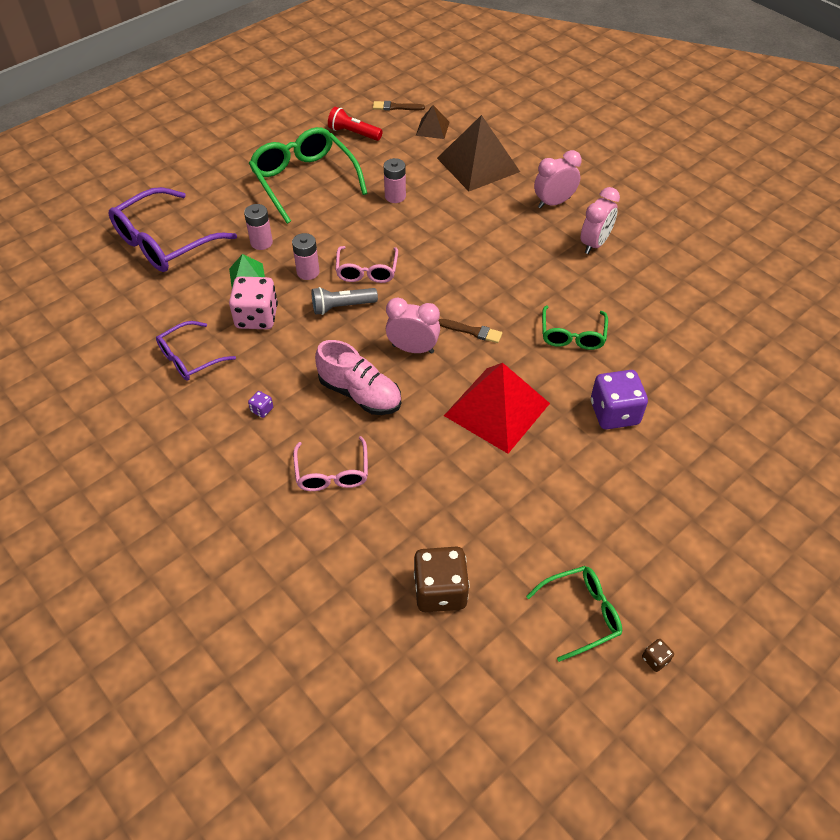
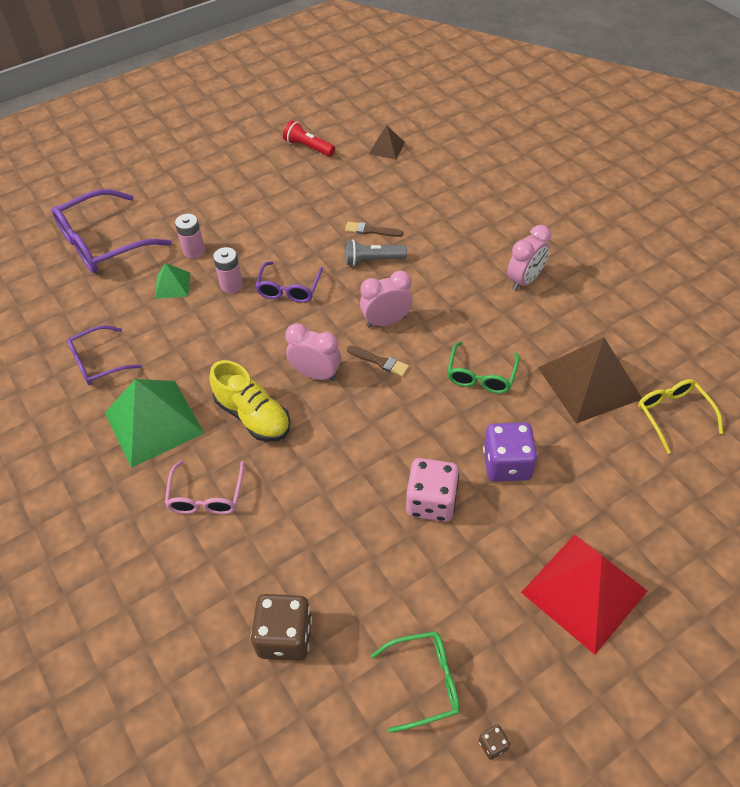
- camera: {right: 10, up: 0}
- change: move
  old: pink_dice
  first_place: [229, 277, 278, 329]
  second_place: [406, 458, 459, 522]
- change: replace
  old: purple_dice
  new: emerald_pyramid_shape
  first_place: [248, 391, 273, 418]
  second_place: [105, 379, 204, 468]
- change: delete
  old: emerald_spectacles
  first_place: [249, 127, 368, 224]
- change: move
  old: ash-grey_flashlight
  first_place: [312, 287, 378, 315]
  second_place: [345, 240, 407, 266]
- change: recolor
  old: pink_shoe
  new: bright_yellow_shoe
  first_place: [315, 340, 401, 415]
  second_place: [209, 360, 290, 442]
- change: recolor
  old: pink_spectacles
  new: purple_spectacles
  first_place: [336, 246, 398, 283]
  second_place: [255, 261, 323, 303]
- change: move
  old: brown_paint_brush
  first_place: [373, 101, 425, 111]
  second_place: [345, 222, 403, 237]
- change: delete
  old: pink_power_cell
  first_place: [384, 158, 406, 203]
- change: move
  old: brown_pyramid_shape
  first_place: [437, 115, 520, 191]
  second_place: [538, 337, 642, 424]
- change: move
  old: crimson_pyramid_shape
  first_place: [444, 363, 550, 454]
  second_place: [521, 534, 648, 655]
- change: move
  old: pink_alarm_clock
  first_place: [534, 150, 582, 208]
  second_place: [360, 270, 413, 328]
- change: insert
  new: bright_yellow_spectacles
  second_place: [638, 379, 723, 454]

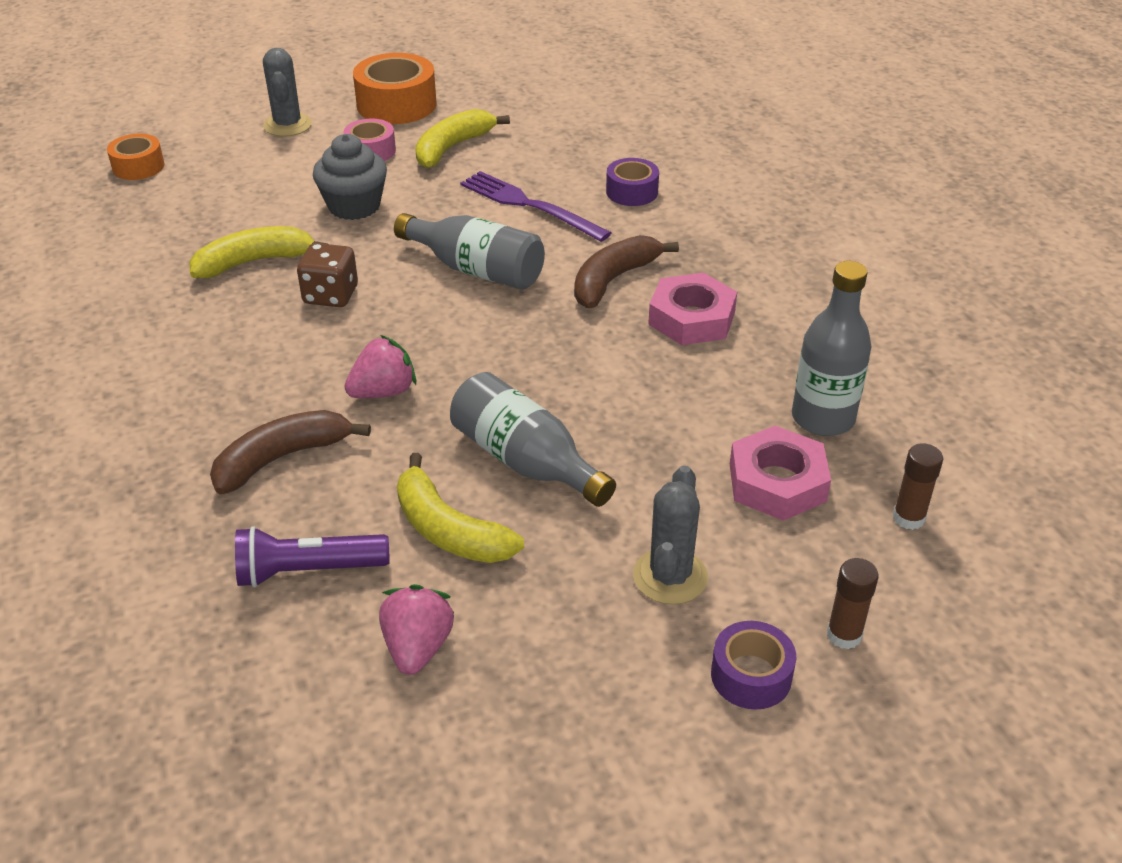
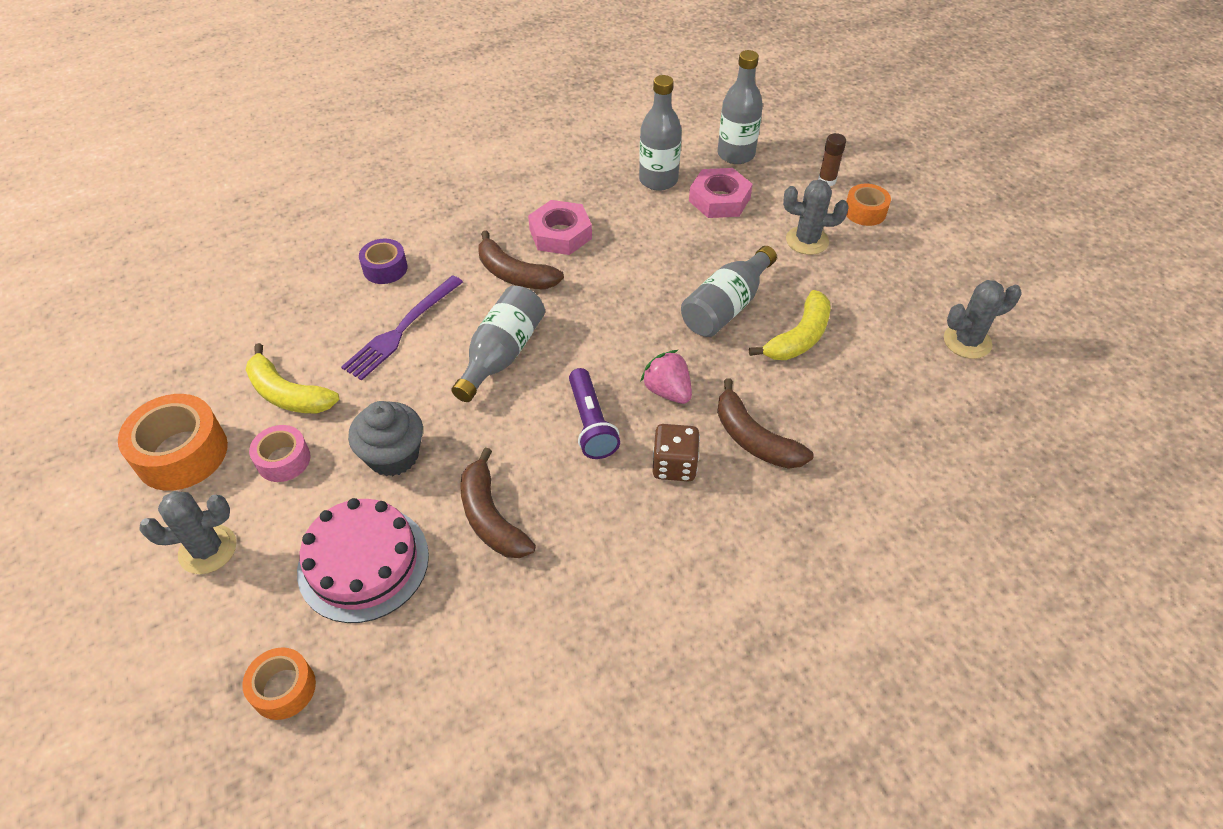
- camera: {right: -95, up: 10}
- change: recolor
  old: bright_yellow_banana_fruit
  new: brown_banana_fruit
  first_place: [189, 226, 328, 278]
  second_place: [460, 448, 536, 558]
- change: move
  old: purple_flashlight
  first_place: [235, 526, 389, 587]
  second_place: [569, 368, 620, 459]
- change: move
  old: brown_dice
  first_place: [297, 243, 358, 307]
  second_place: [652, 424, 700, 482]
- change: delete
  old: pink_toy_strawberry
  first_place: [379, 584, 455, 675]
- change: recolor
  old: purple_tape
  new: bright_orange_tape
  first_place: [711, 621, 797, 710]
  second_place: [846, 184, 891, 226]
- change: replace
  old: brown_stick_of_glue
  new: ash-grey_bottle
  first_place: [893, 443, 943, 530]
  second_place: [718, 50, 763, 164]
- change: insert
  new: pink_layer_cake
  second_place: [297, 498, 429, 623]
- change: insert
  new: ash-grey_saguaro_cactus
  second_place: [944, 280, 1022, 359]

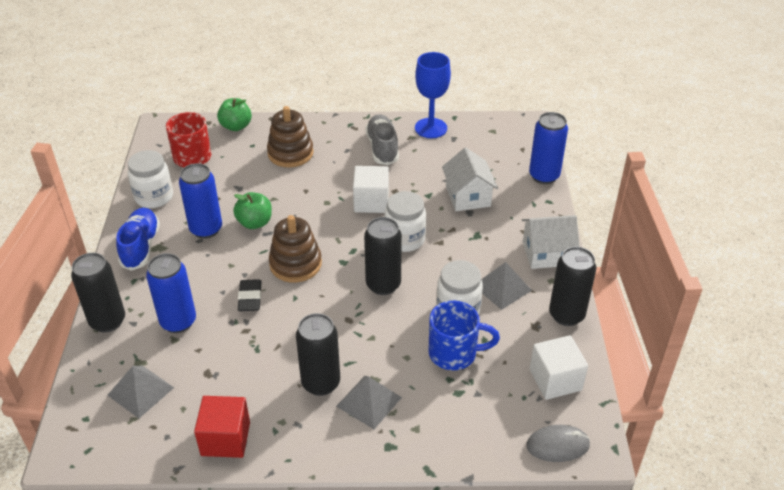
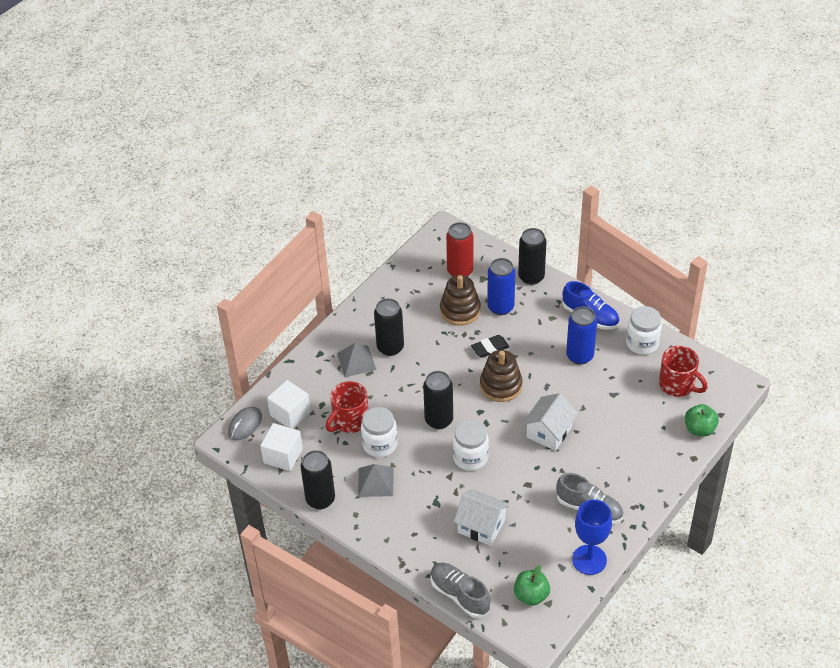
- camera: {right: 130, up: 5}
- change: replace
  old: ash-grey_pyramid_shape
  new: crimson_can
  first_place: [107, 366, 174, 418]
  second_place: [446, 222, 473, 277]
- change: delete
  old: crimson_solid_cube
  first_place: [194, 396, 250, 458]
- change: move
  old: emerald_apple_fruit
  first_place: [233, 192, 272, 229]
  second_place: [514, 565, 550, 606]
- change: rotate
  old: jet-black_pencil_eraser
  first_place: [238, 279, 262, 311]
  second_place: [471, 335, 509, 358]
  degrees: -60
- change: move
  old: brown_stacking_rings
  first_place: [267, 106, 314, 167]
  second_place: [440, 275, 481, 326]
- change: move
  old: white_solid_cube
  first_place: [353, 166, 389, 213]
  second_place: [267, 380, 311, 429]
- change: recolor
  old: royal_blue_coffee_mug
  new: crimson_coffee_mug
  first_place: [428, 301, 500, 370]
  second_place: [325, 381, 368, 433]
- change: move
  old: white_toy_house
  first_place: [522, 215, 580, 269]
  second_place: [522, 393, 578, 451]
- change: replace
  old: royal_blue_can
  new: ash-grey_shoe
  first_place: [529, 112, 568, 184]
  second_place: [430, 563, 491, 618]

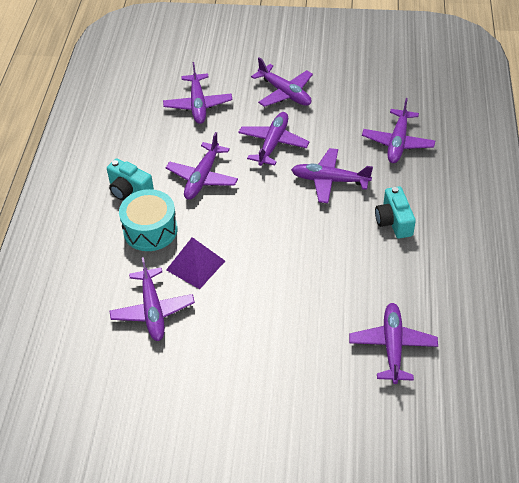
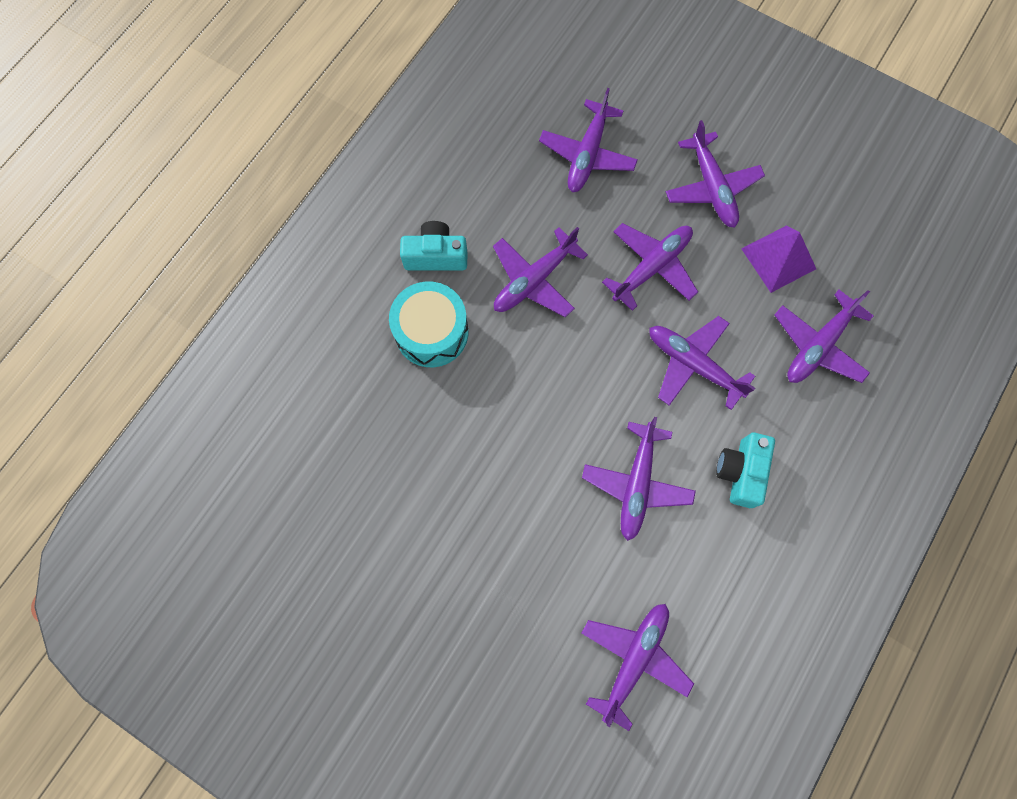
- camera: {right: 25, up: 25}
- change: rotate
  old: aqua_photo_camera
  first_place: [107, 158, 154, 200]
  second_place: [400, 221, 467, 270]
  degrees: 120
- change: move
  old: purple_toy_plane
  first_place: [109, 257, 195, 341]
  second_place: [582, 417, 696, 541]
- change: move
  old: purple_pyramid_shape
  first_place: [166, 237, 225, 289]
  second_place: [741, 226, 816, 293]

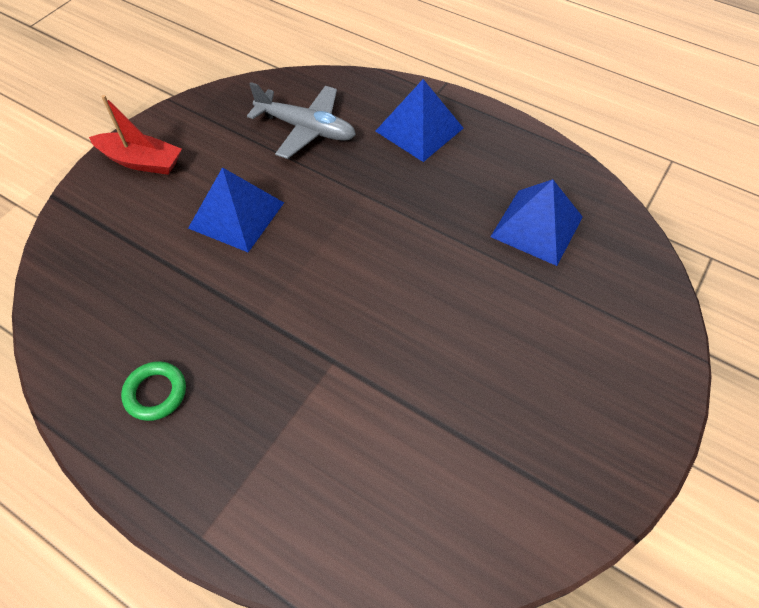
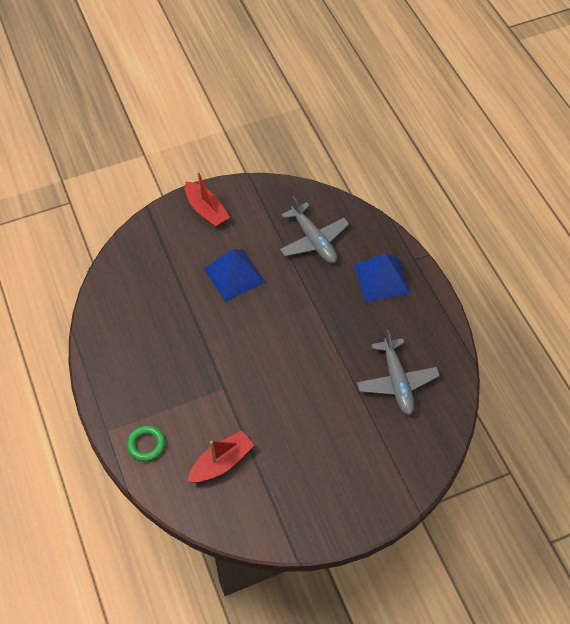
- camera: {right: 35, up: 0}
- change: move
  old: emerald_ring
  first_place: [121, 361, 186, 421]
  second_place: [127, 425, 165, 462]
- change: replace
  old: royal_blue_pyramid_shape
  new: ash-grey_toy_plane
  first_place: [490, 179, 583, 266]
  second_place: [357, 330, 440, 415]
- change: insert
  new: crimson_boat
  second_place: [187, 431, 254, 483]

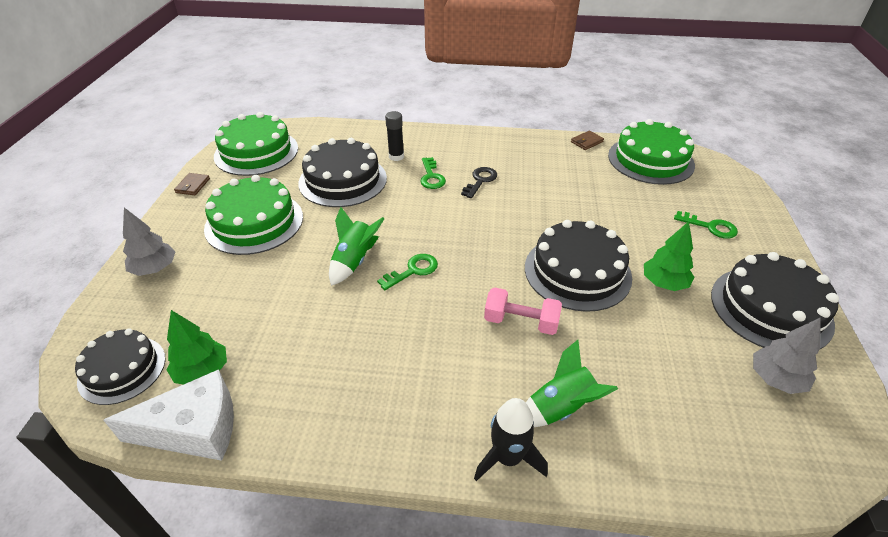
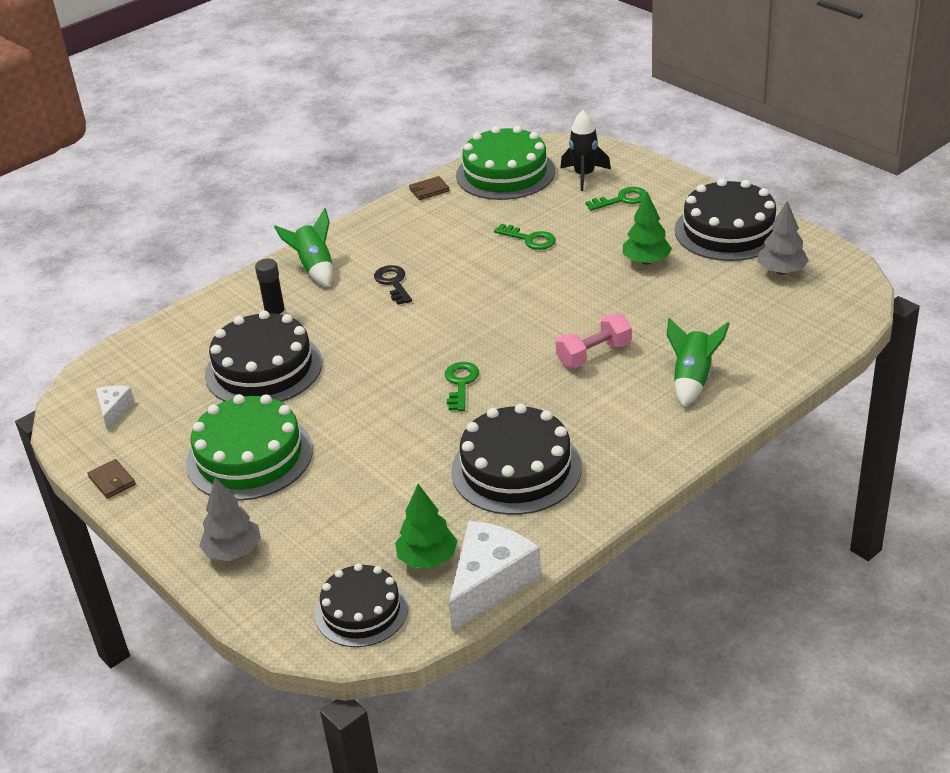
- camera: {right: -45, up: -5}
- change: replace
  old: emerald_layer_cake
  new: white_cheese
  first_place: [214, 112, 298, 176]
  second_place: [96, 386, 134, 431]
- change: move
  old: emerald_rocket
  first_place: [329, 207, 385, 286]
  second_place: [274, 208, 333, 287]
- change: move
  old: emerald_latchkey
  first_place: [420, 157, 446, 189]
  second_place: [494, 224, 556, 250]
- change: move
  old: jet-black_rocket
  first_place: [474, 398, 548, 481]
  second_place: [560, 110, 611, 191]
- change: move
  old: jet-black_layer_cake
  first_place: [525, 220, 632, 312]
  second_place: [451, 403, 582, 515]
- change: rotate
  old: brown_card_wallet
  first_place: [571, 130, 604, 150]
  second_place: [409, 176, 449, 200]
  degrees: 60

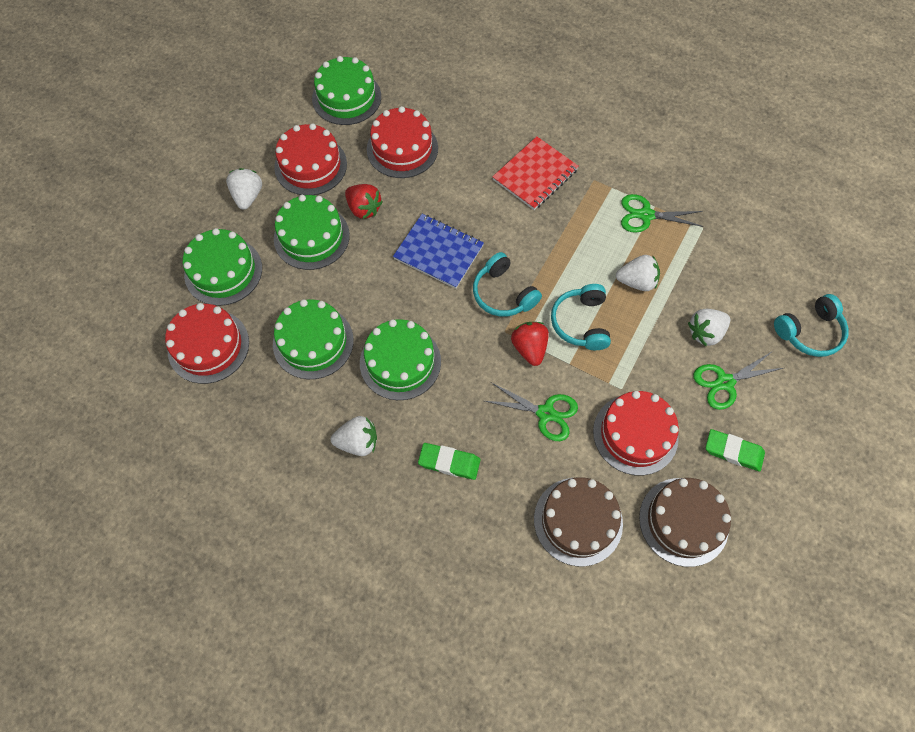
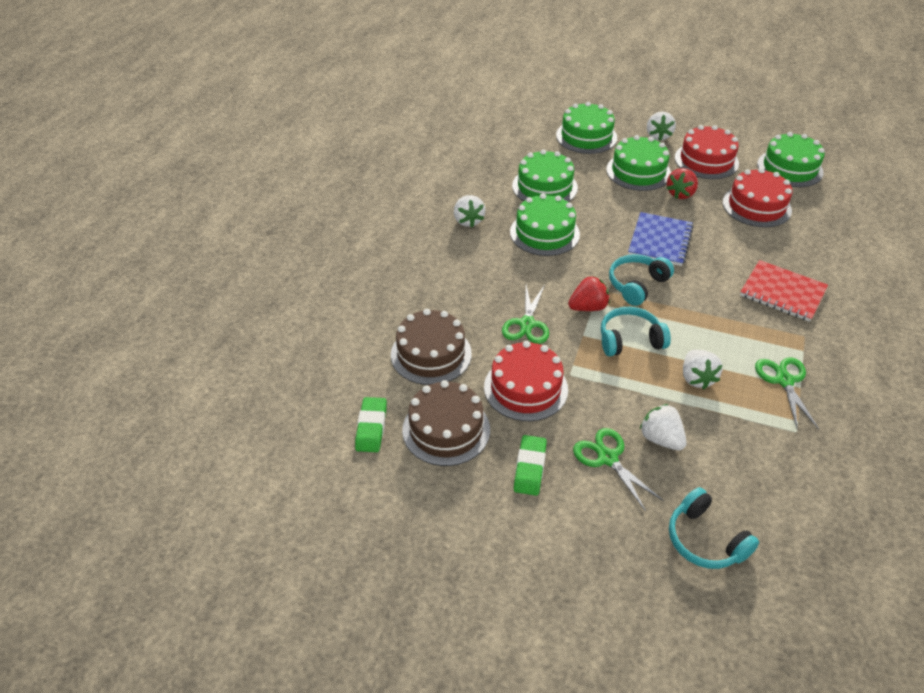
- camera: {right: 80, up: -20}
- change: delete
  old: crimson_layer_cake
  first_place: [165, 303, 249, 384]
- change: rotate
  old: white_toy_strawberry
  first_place: [226, 168, 262, 210]
  second_place: [647, 112, 676, 141]
  degrees: 105
- change: move
  old: emerald_pencil_eraser
  first_place: [418, 443, 480, 480]
  second_place: [355, 397, 387, 452]

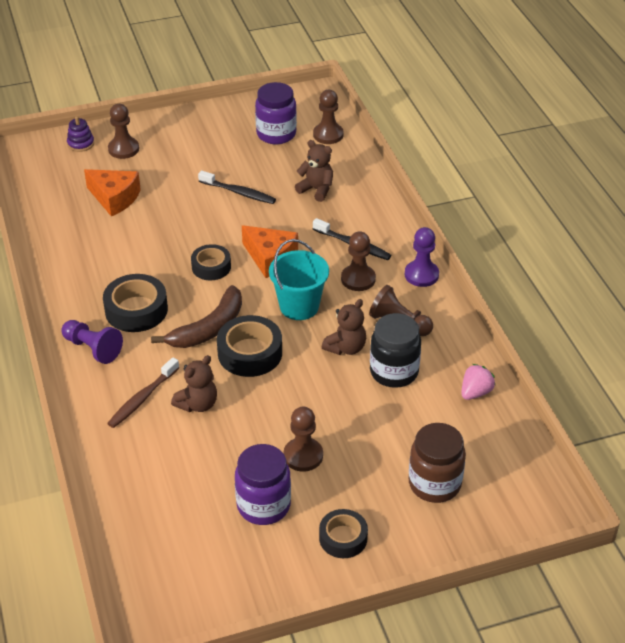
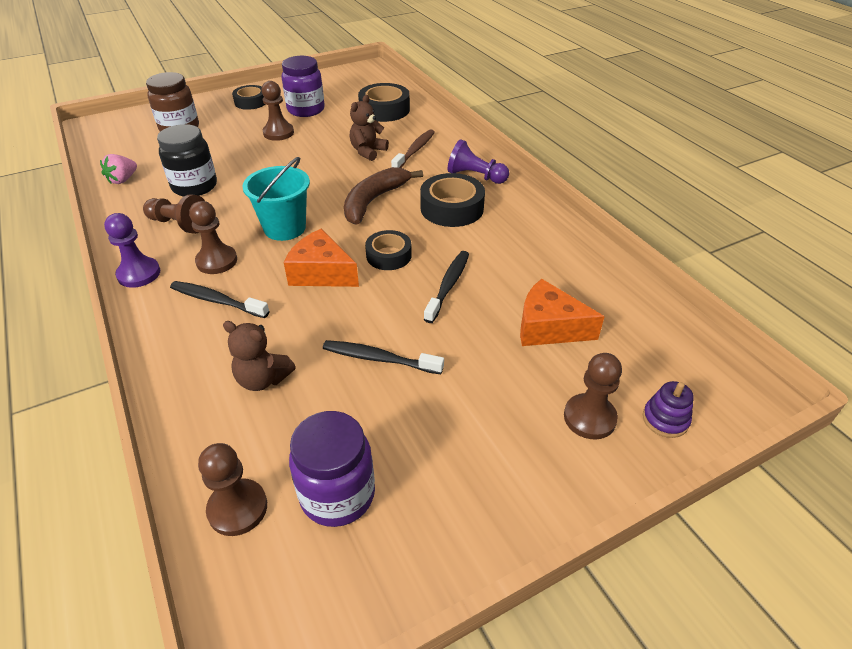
- camera: {right: 170, up: 0}
- change: move
  old: jet-black_tape
  first_place: [217, 315, 282, 377]
  second_place: [358, 83, 410, 122]
- change: delete
  old: brown_stuffed_bear
  first_place: [322, 299, 366, 355]
- change: insert
  new: jet-black_dental_brush
  second_place: [424, 251, 469, 323]

